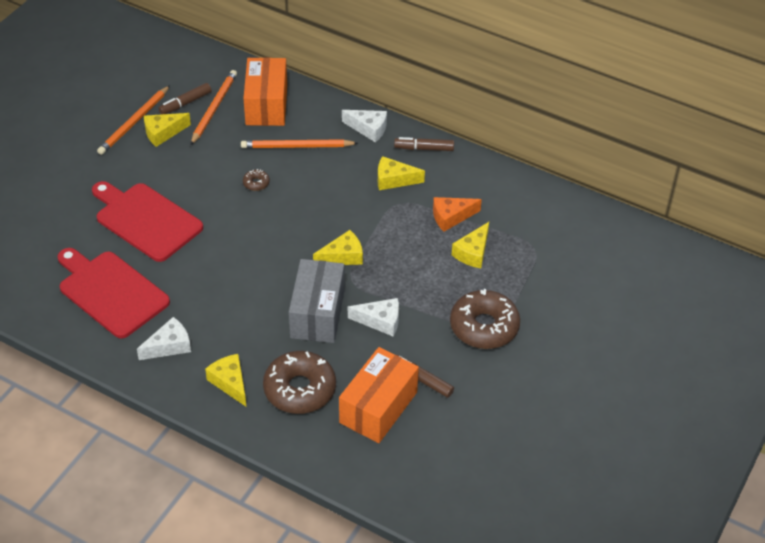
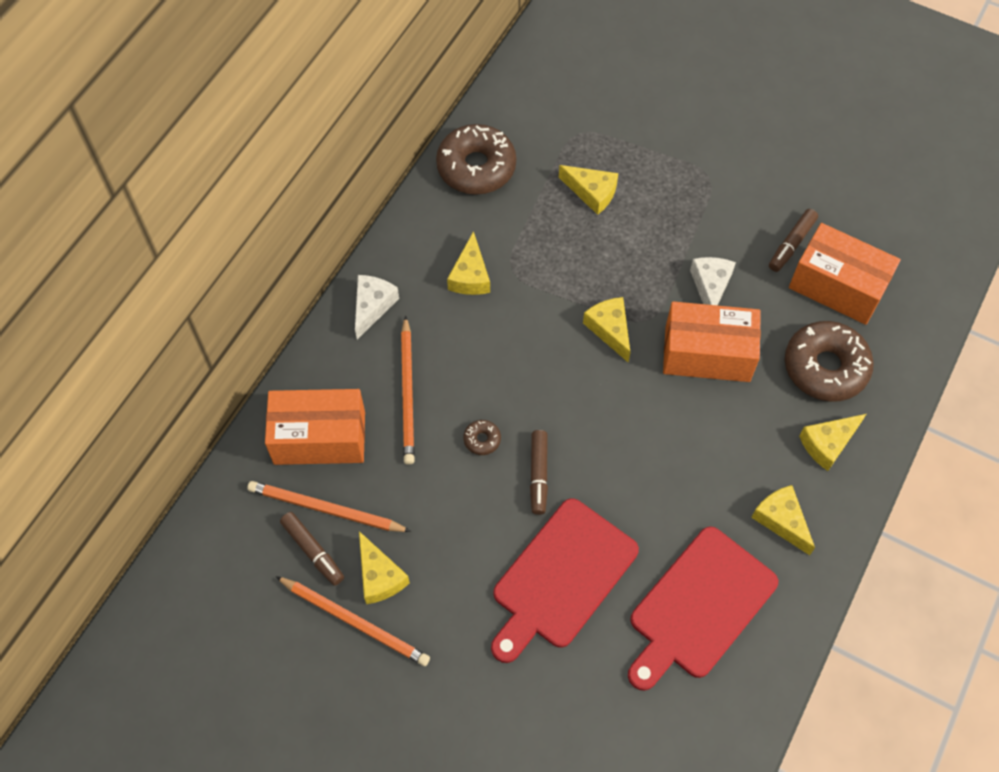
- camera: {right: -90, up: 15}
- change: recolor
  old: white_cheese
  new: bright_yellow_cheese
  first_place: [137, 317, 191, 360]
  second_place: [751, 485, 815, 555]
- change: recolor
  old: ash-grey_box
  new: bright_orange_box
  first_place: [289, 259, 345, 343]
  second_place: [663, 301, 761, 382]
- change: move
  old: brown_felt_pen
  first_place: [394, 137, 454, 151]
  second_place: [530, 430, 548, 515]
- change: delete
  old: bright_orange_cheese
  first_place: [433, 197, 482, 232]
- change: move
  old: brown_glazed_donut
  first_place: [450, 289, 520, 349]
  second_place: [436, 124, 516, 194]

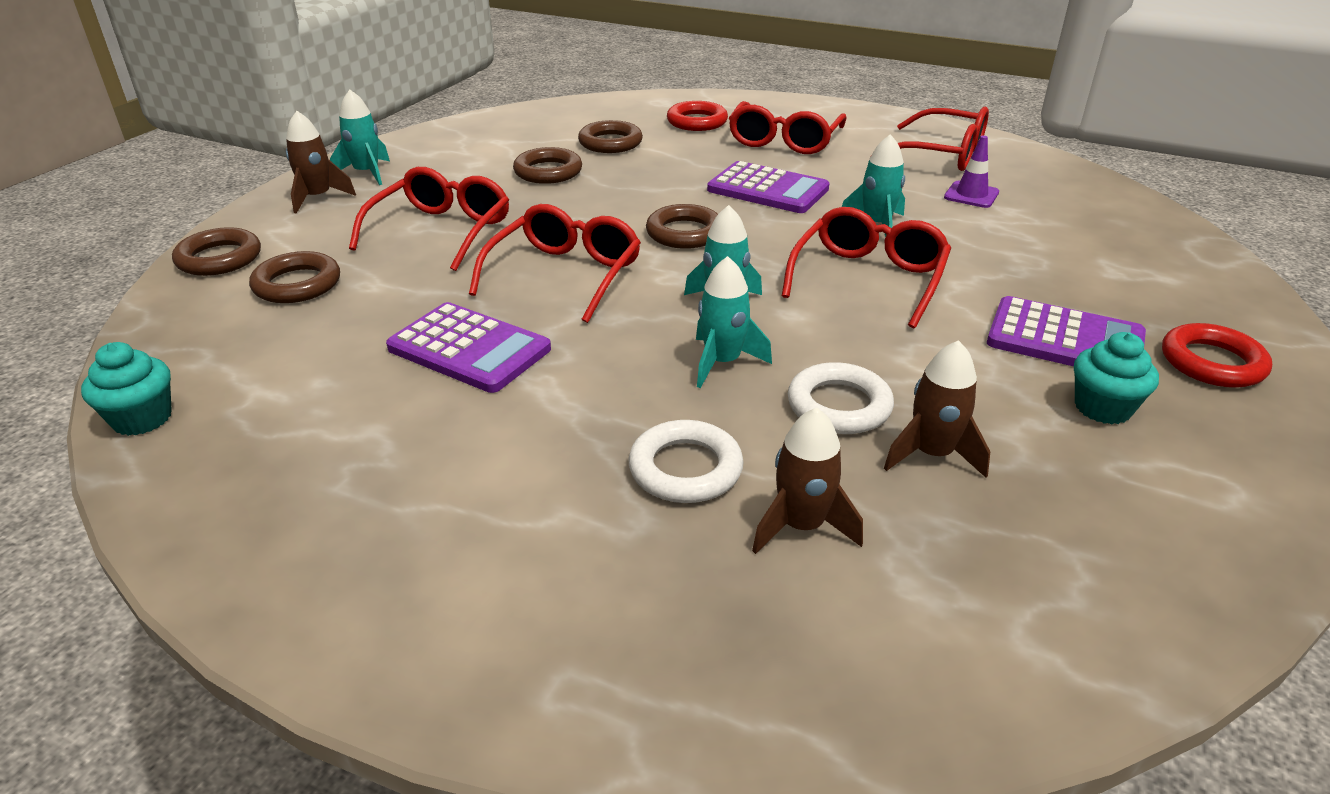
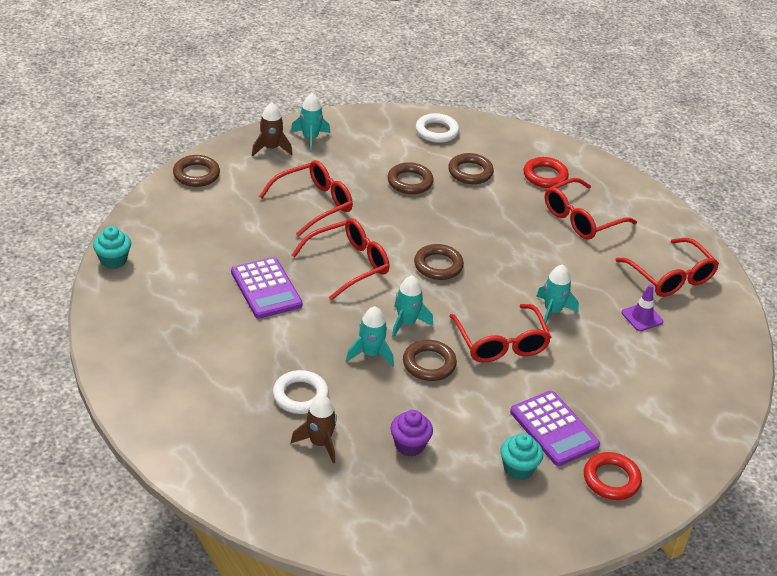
- camera: {right: 30, up: 5}
- change: move
  old: brown_ring
  first_place: [249, 251, 340, 303]
  second_place: [403, 340, 457, 381]
- change: delete
  old: purple_pocket_calculator
  first_place: [707, 161, 829, 213]
- change: rotate
  old: crimson_spectacles
  first_place: [782, 207, 951, 328]
  second_place: [450, 304, 551, 362]
  degrees: 105
- change: move
  old: white_ring
  first_place: [788, 362, 894, 434]
  second_place: [416, 113, 459, 143]
- change: replace
  old: brown_rocket
  new: purple_fairy_cake
  first_place: [884, 340, 991, 478]
  second_place: [391, 410, 433, 456]

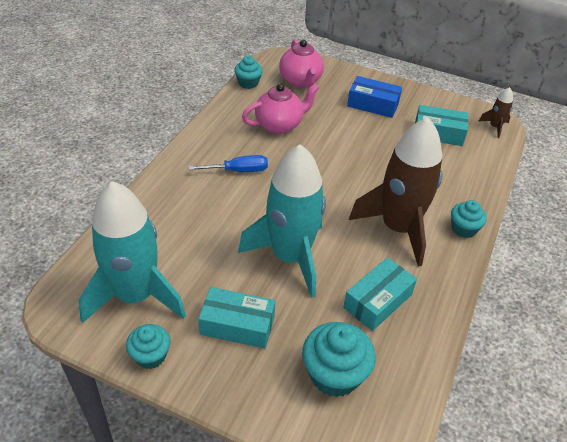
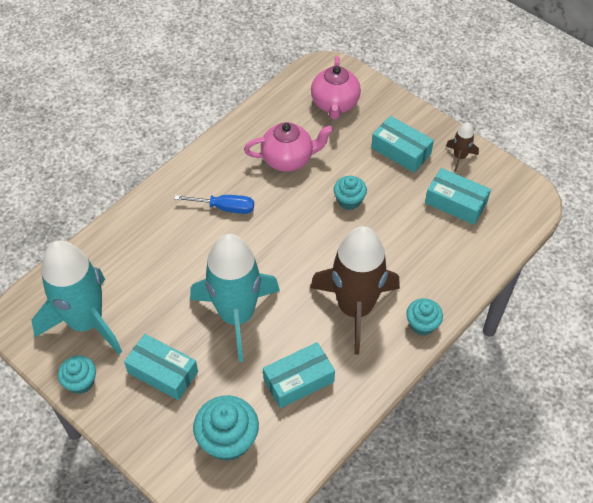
- camera: {right: 20, up: 10}
- change: move
  old: aqua_fairy_cake
  first_place: [235, 56, 263, 89]
  second_place: [333, 176, 367, 210]
- change: recolor
  old: royal_blue_box
  new: aqua_box
  first_place: [347, 76, 402, 118]
  second_place: [371, 116, 434, 173]
- change: move
  old: brown_rocket
  first_place: [479, 87, 513, 138]
  second_place: [446, 122, 479, 171]

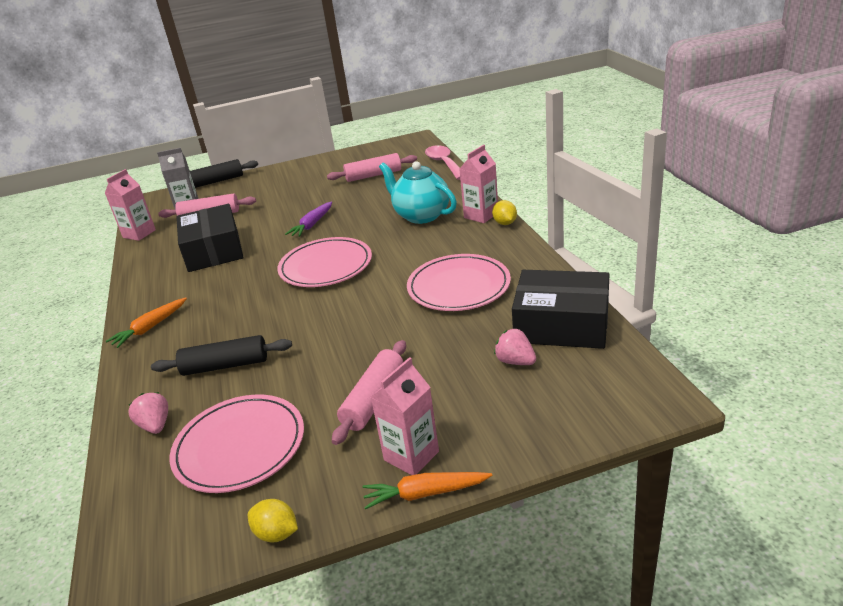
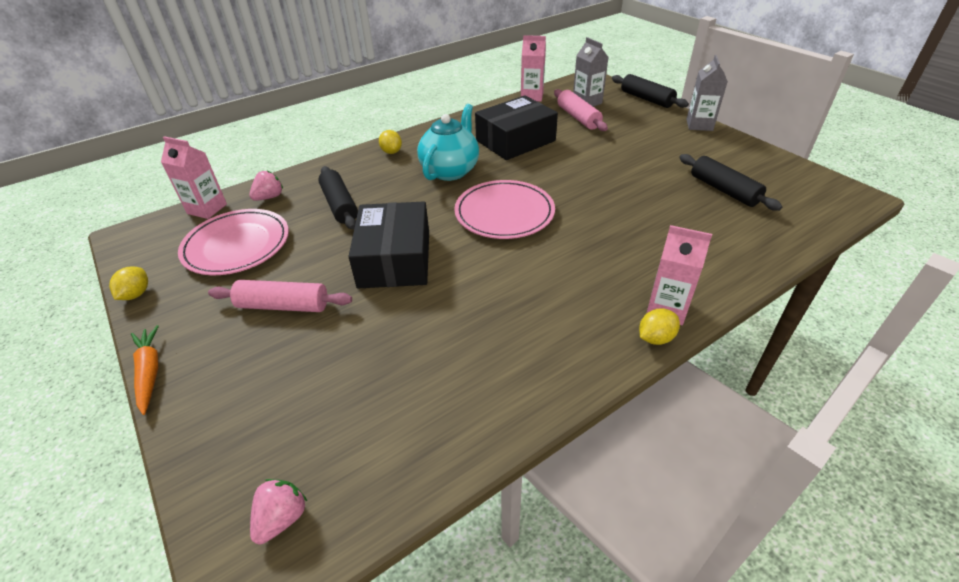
- camera: {right: 70, up: 10}
- change: replace
  old: bright_orange_toy_carrot
  new: bright_yellow_citrus_fruit
  first_place: [106, 297, 187, 348]
  second_place: [379, 130, 402, 154]
- change: delete
  old: purple_toy_carrot
  first_place: [285, 201, 332, 237]
- change: recolor
  old: pink_pastry_roller
  new: jet-black_pastry_roller
  first_place: [327, 153, 417, 182]
  second_place: [679, 154, 782, 211]
- change: move
  old: pink_carton
  first_place: [371, 357, 439, 475]
  second_place: [161, 136, 227, 219]
- change: move
  old: aqua_china_teapot
  first_place: [379, 161, 457, 224]
  second_place: [417, 104, 479, 181]
- change: delete
  old: pink_flat_dish
  first_place: [407, 254, 511, 311]
- change: delete
  old: pink_tablespoon
  first_place: [425, 145, 460, 180]
- change: move
  old: pink_toy_strawberry
  first_place: [494, 328, 536, 365]
  second_place: [250, 479, 307, 544]
- change: move
  old: jet-black_box
  first_place: [512, 270, 609, 349]
  second_place: [348, 201, 429, 288]
- change: insert
  new: ash-grey_carton
  second_place: [687, 55, 728, 131]

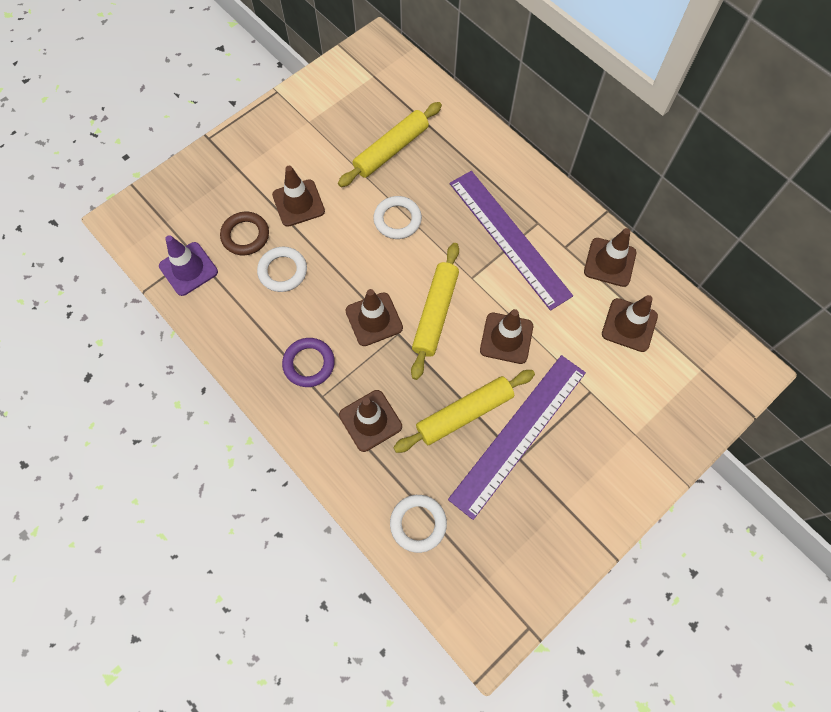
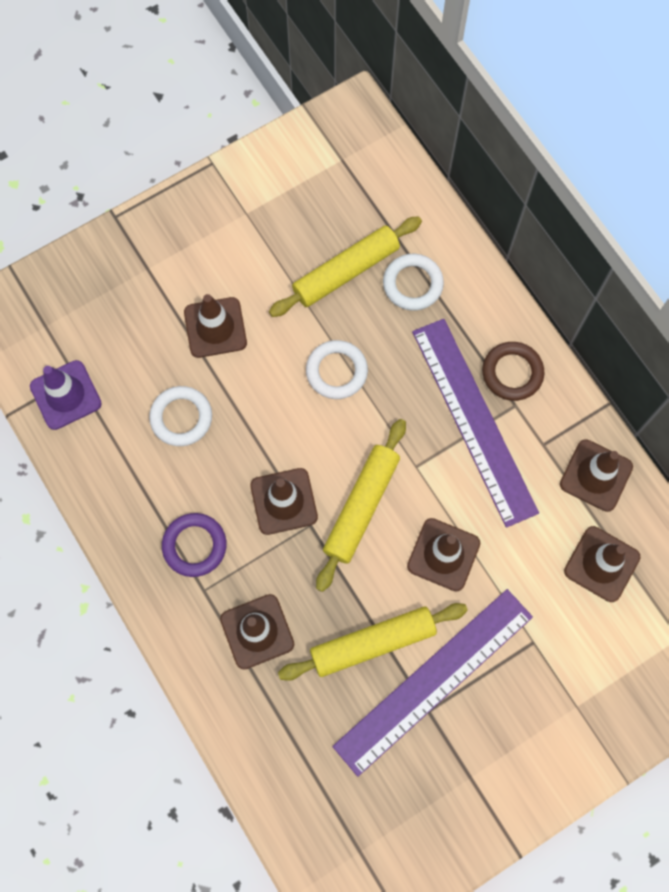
- camera: {right: 10, up: 5}
- change: move
  old: brown_ring
  first_place: [220, 212, 269, 255]
  second_place: [482, 342, 544, 401]
- change: move
  old: white_ring
  first_place: [390, 495, 447, 553]
  second_place: [383, 254, 444, 311]

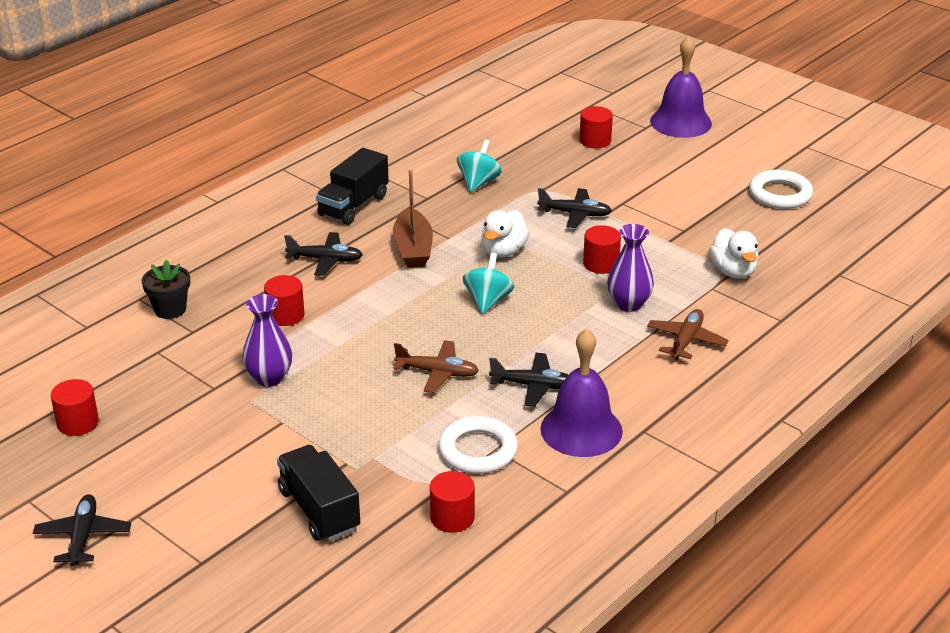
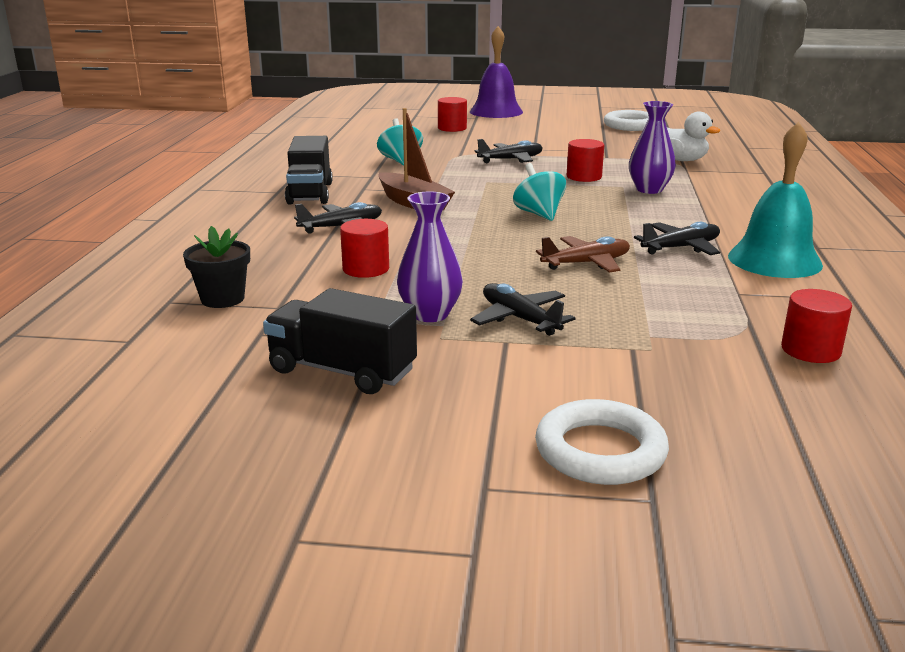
- camera: {right: -35, up: -10}
- change: move
  old: jet-black_toy_plane
  first_place: [33, 494, 131, 566]
  second_place: [470, 283, 576, 336]
- change: delete
  old: crimson_cylinder_shape
  first_place: [51, 379, 99, 436]
- change: move
  old: jet-black_toy_truck
  first_place: [277, 445, 360, 541]
  second_place: [263, 288, 417, 394]
- change: move
  old: white_ring
  first_place: [438, 416, 518, 474]
  second_place: [535, 399, 669, 485]
- change: delete
  old: white_rubber_duck
  first_place: [481, 210, 530, 258]
- change: recolor
  old: purple_hand_bell
  new: aqua_hand_bell
  first_place: [540, 329, 623, 457]
  second_place: [728, 122, 823, 278]
- change: delete
  old: brown_toy_plane
  first_place: [647, 309, 729, 360]

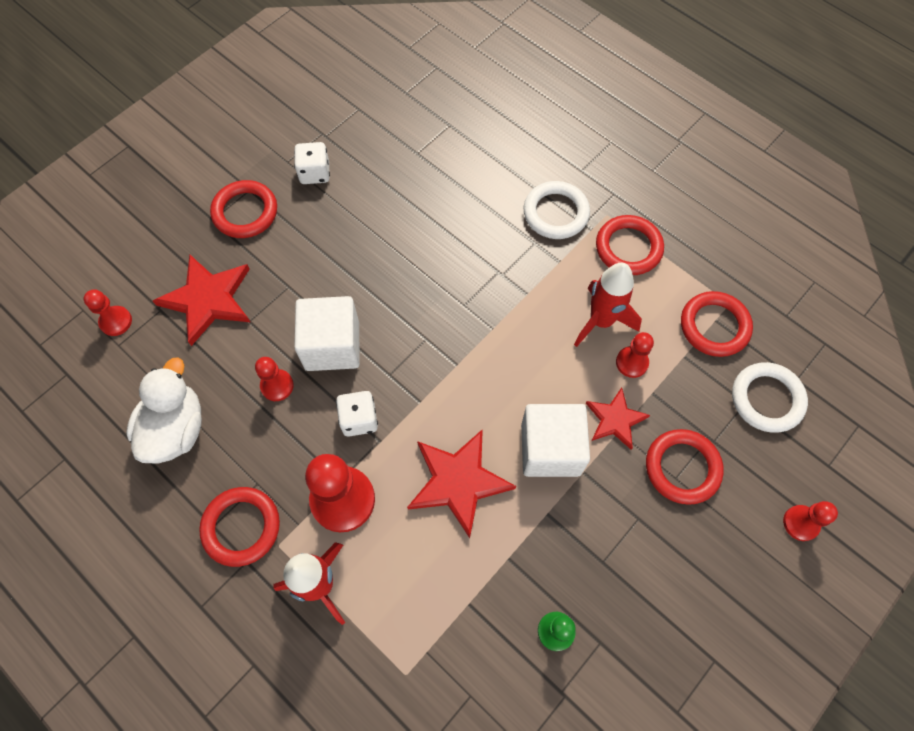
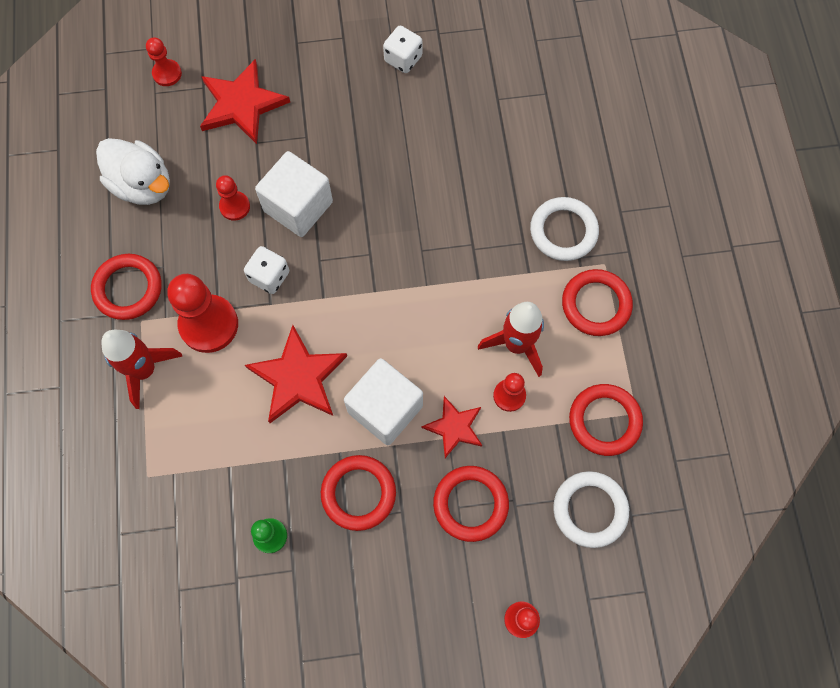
- camera: {right: 40, up: 5}
- change: rotate
  old: white_rubber_duck
  first_place: [126, 357, 202, 464]
  second_place: [96, 138, 170, 205]
  degrees: 75
- change: move
  old: crimson_ring
  first_place: [210, 180, 277, 238]
  second_place: [321, 455, 396, 531]

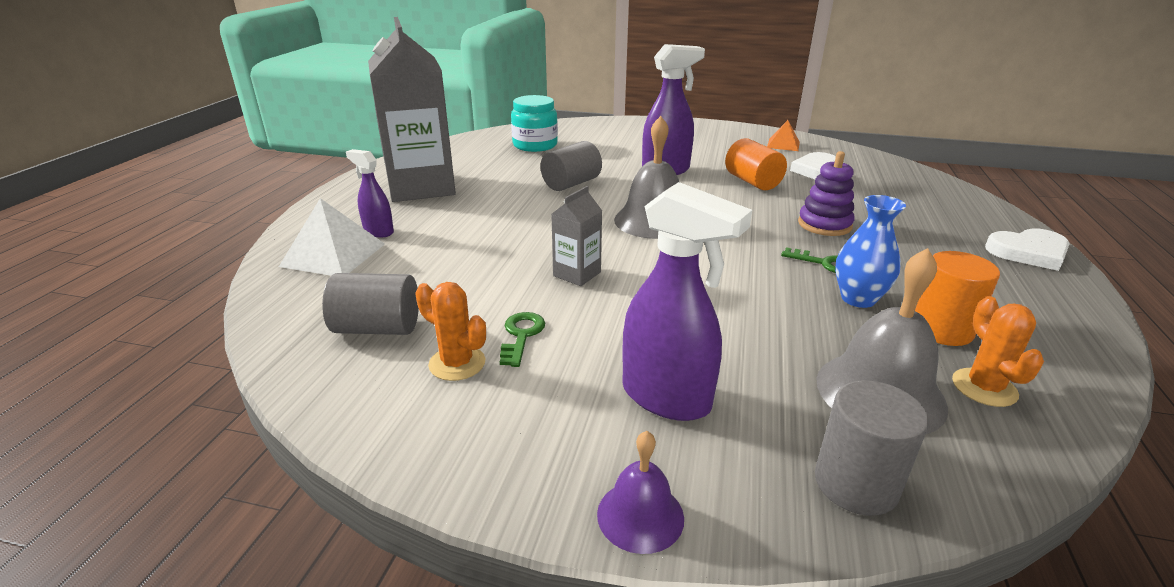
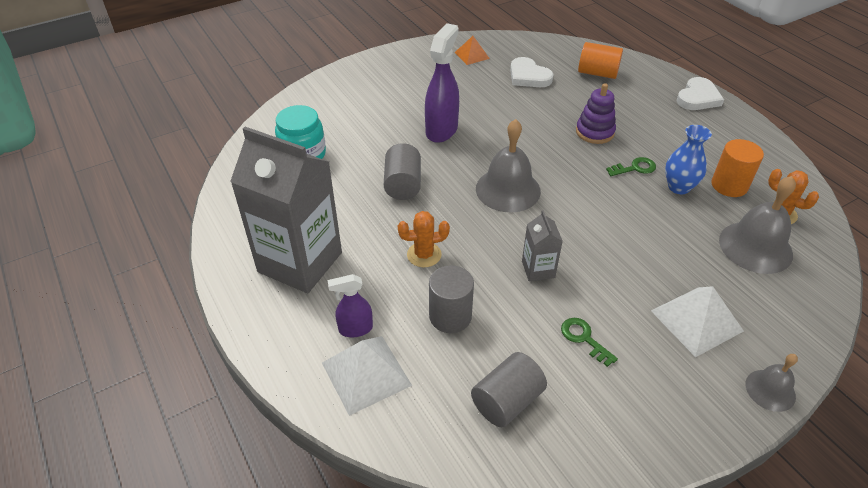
- camera: {right: -45, up: 15}
- change: move
  old: bright_orange_saguaro_cactus
  first_place: [415, 282, 486, 381]
  second_place: [398, 211, 450, 268]
- change: recolor
  old: purple_hand_bell
  new: ash-grey_hand_bell
  first_place: [597, 431, 684, 554]
  second_place: [745, 354, 798, 412]
- change: replace
  old: purple_spray_cleaner
  new: white_pyramid_shape
  first_place: [622, 182, 752, 421]
  second_place: [651, 286, 744, 357]
- change: move
  old: bright_orange_cylinder_shape
  first_place: [725, 138, 787, 190]
  second_place: [578, 42, 623, 79]
- change: move
  old: ash-grey_cylinder_shape
  first_place: [815, 381, 929, 516]
  second_place: [429, 265, 474, 333]

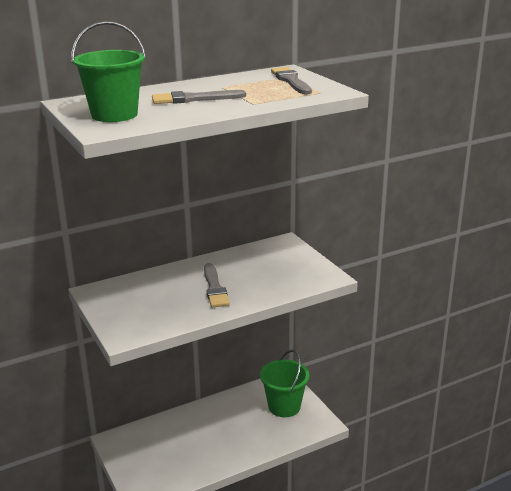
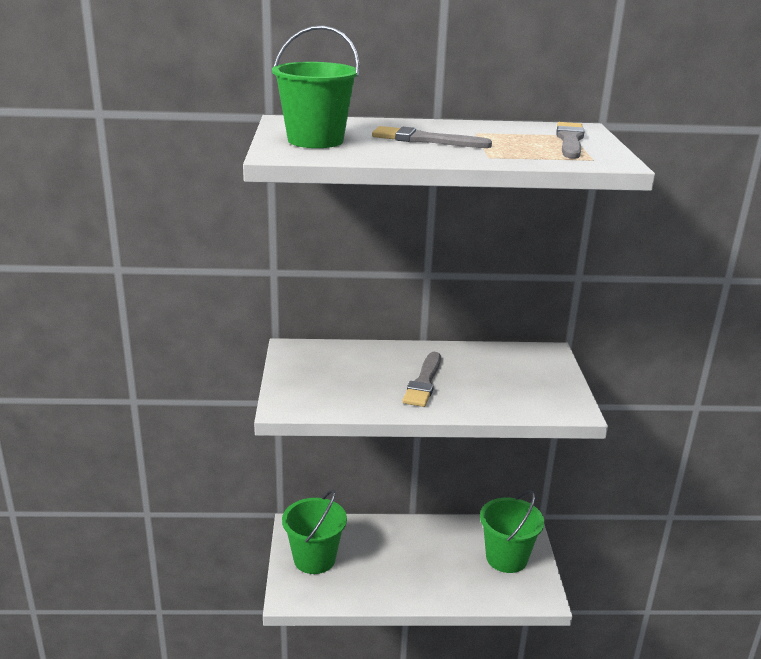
- camera: {right: 25, up: 0}
- change: insert
  new: emerald_pail
  second_place: [282, 489, 347, 574]

